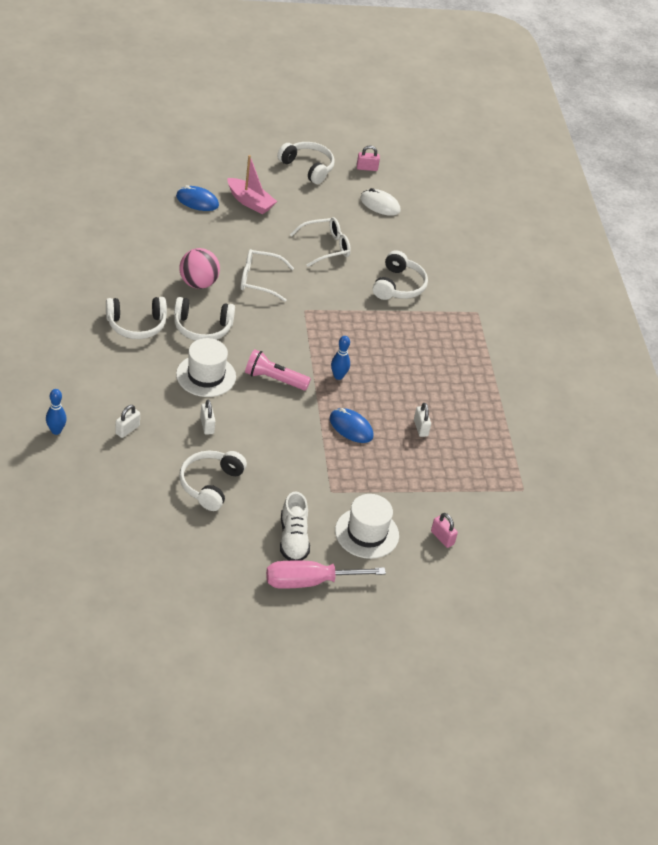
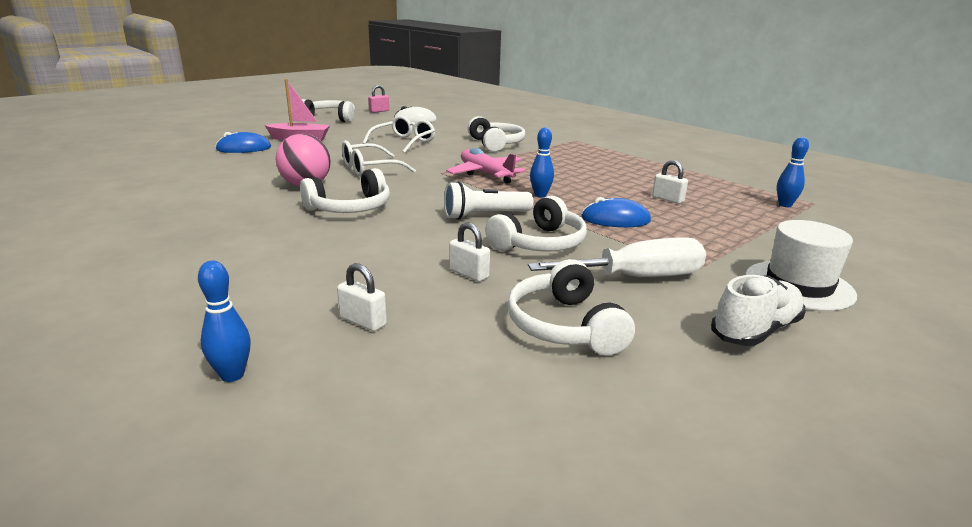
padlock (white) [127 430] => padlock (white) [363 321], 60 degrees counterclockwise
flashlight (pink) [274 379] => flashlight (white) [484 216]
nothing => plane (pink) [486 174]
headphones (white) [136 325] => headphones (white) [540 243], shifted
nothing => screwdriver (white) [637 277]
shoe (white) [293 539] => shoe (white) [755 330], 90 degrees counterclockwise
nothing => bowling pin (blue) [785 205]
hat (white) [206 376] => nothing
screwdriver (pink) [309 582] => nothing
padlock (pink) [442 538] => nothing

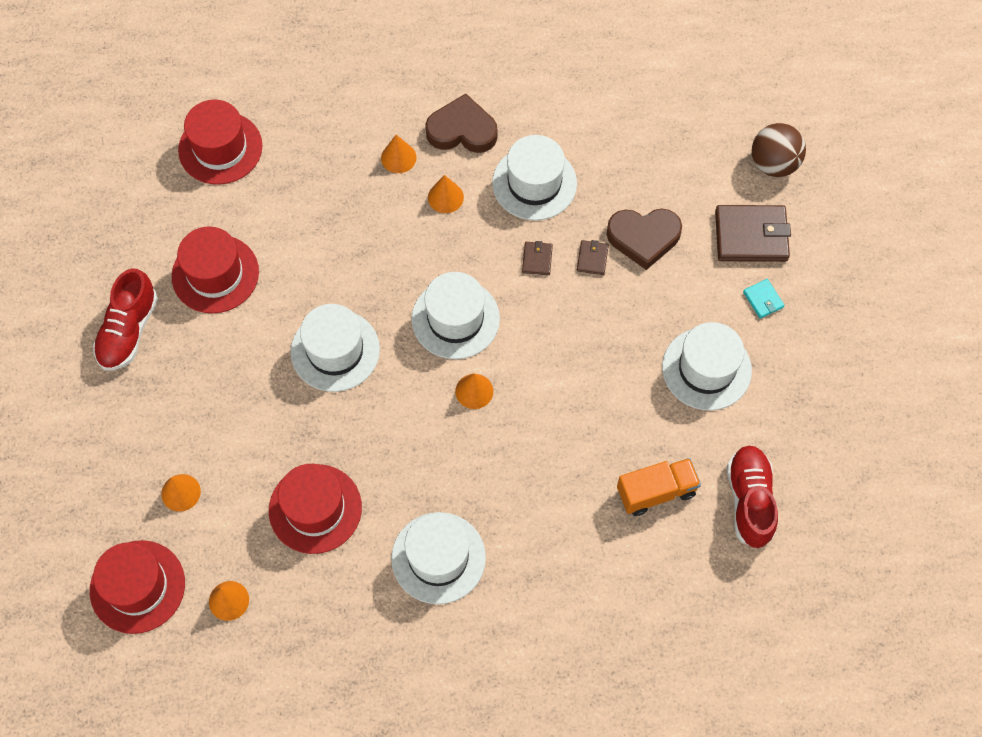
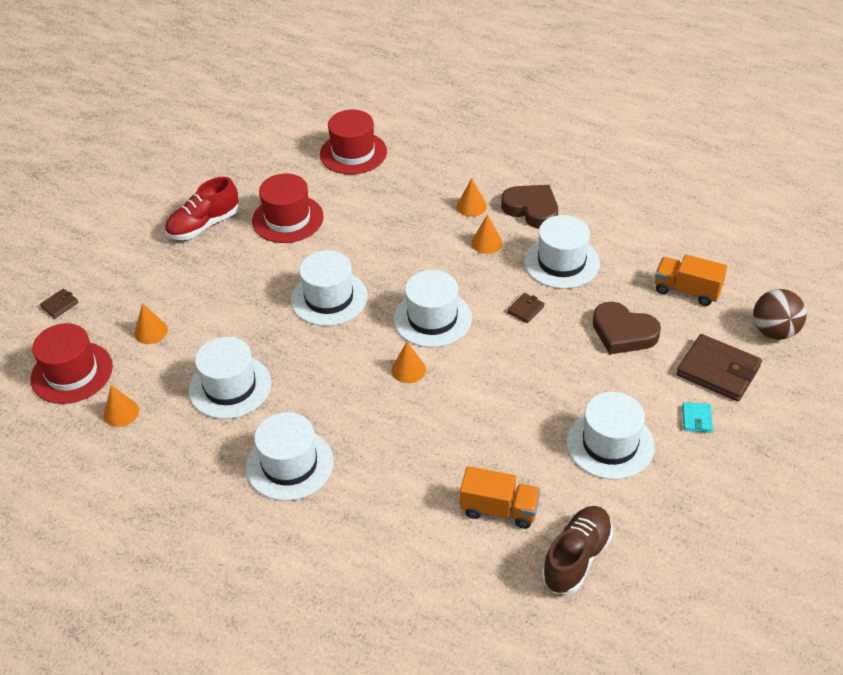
wallet (brown) [592 258] => wallet (brown) [60 305], shifted
hat (red) [315 509] => hat (white) [230 387]
shoe (red) [749 500] => shoe (brown) [576 558]
nothing => truck (orange) [687 290]

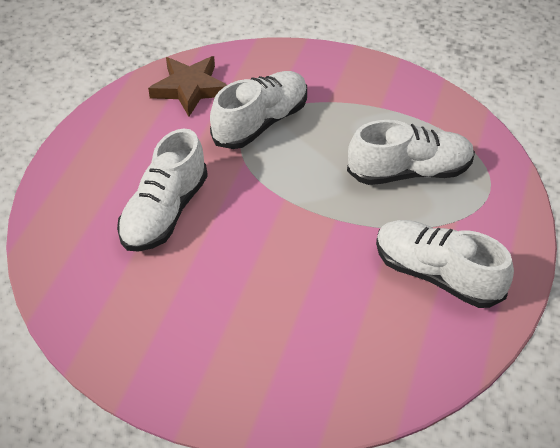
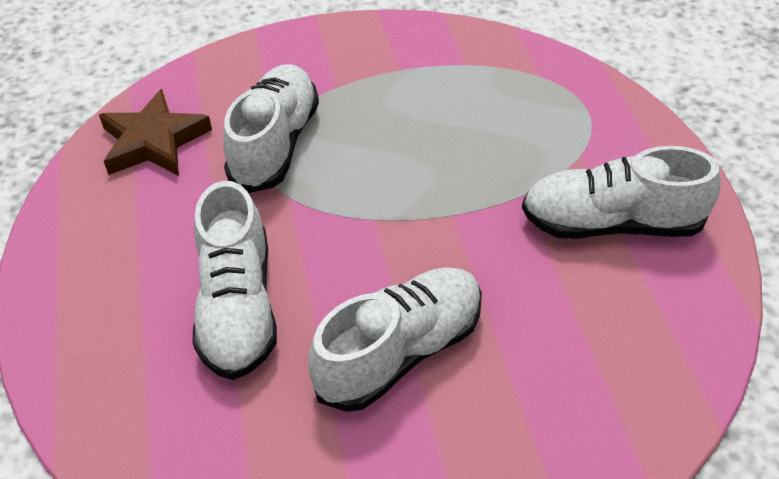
shoe (white) [409 172] => shoe (white) [400 352], shifted

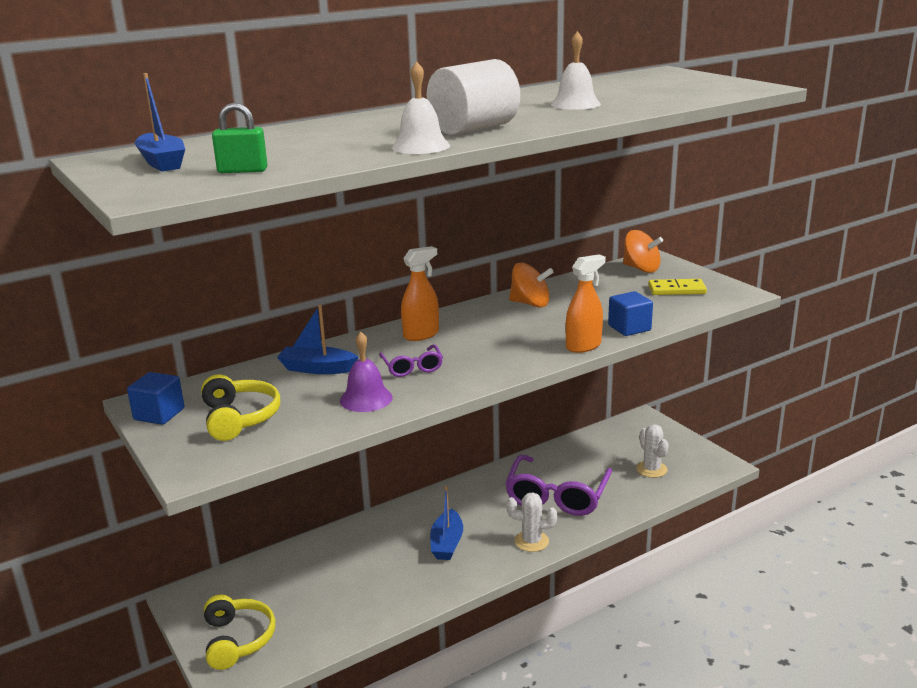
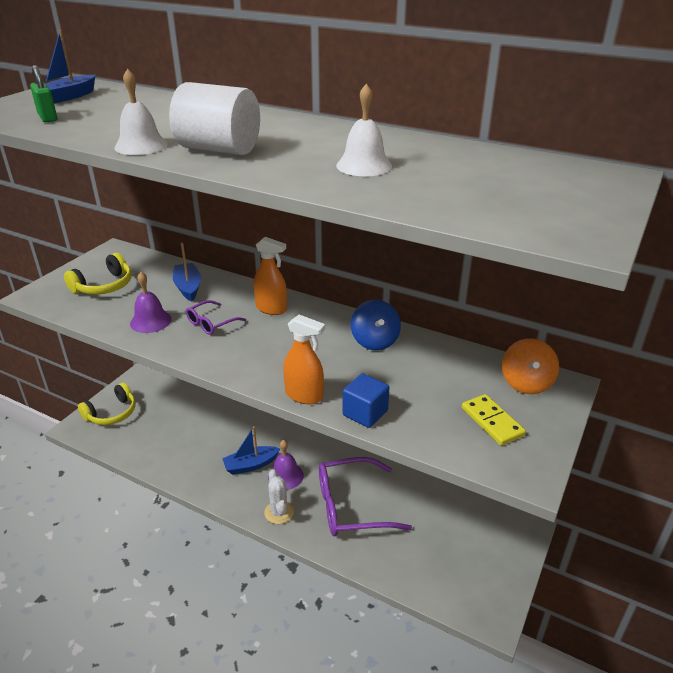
nothing => bell (purple) [285 476]
spinning top (orange) [530 304] => spinning top (blue) [375 341]
cube (blue) [159 414] => nothing
cactus (white) [651 469] => nothing

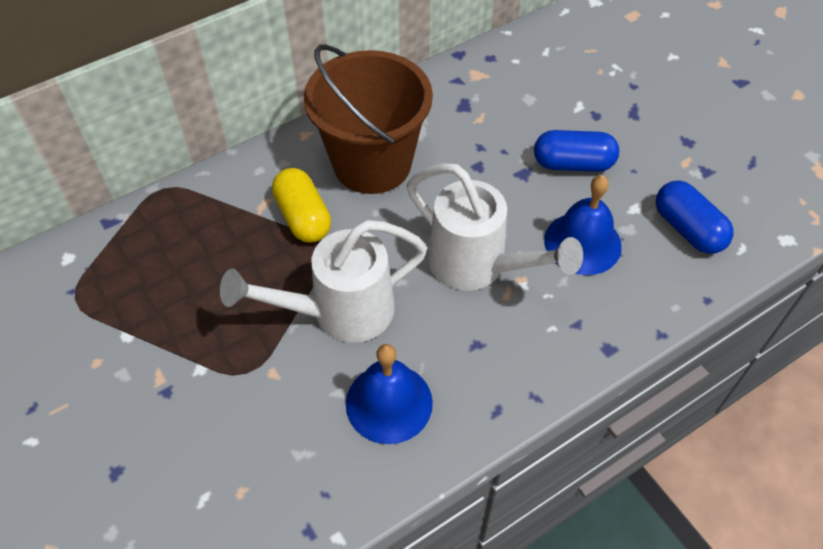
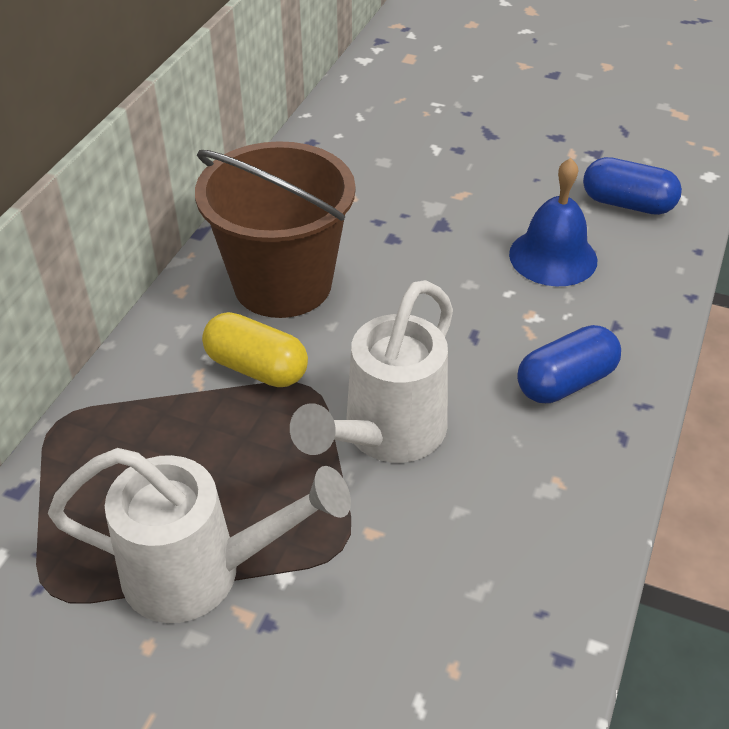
watering can (white) [478 266] => watering can (white) [202 573], shifted
capsule (blue) [573 164] => capsule (blue) [565 382], shifted
bell (blue) [389 403] => nothing

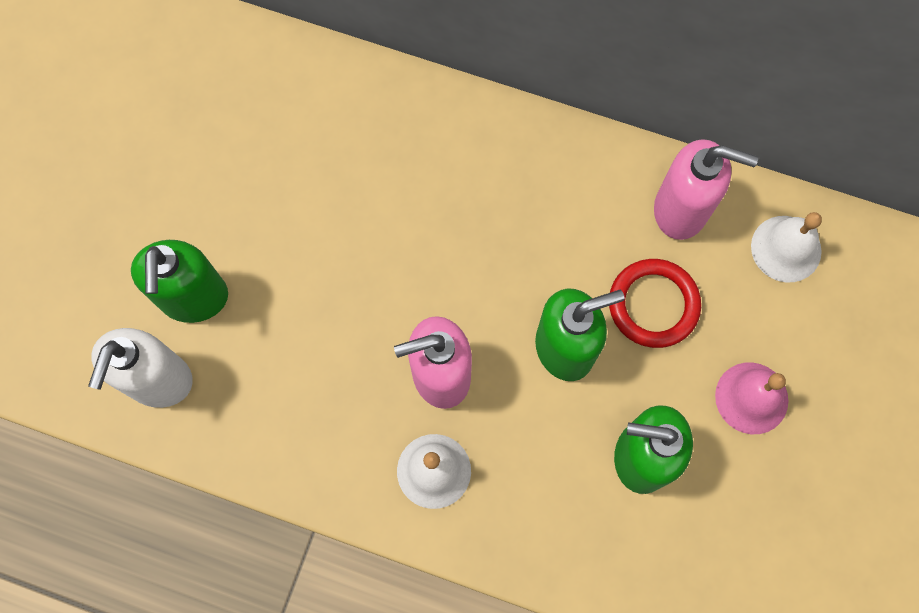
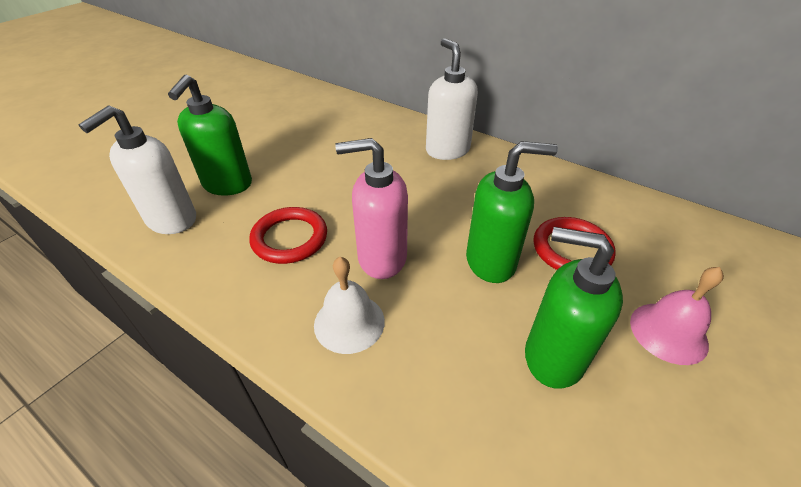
nothing => ring (red) [290 238]
nothing => soap dispenser (white) [447 150]
soap dispenser (pink) [681 210] => nothing
bell (white) [786 248] => nothing

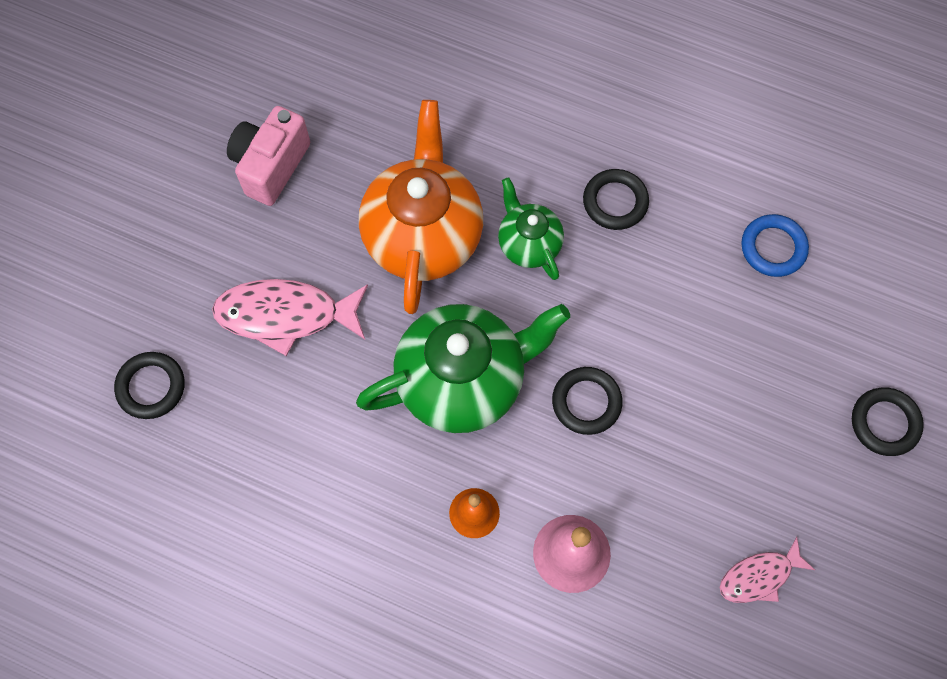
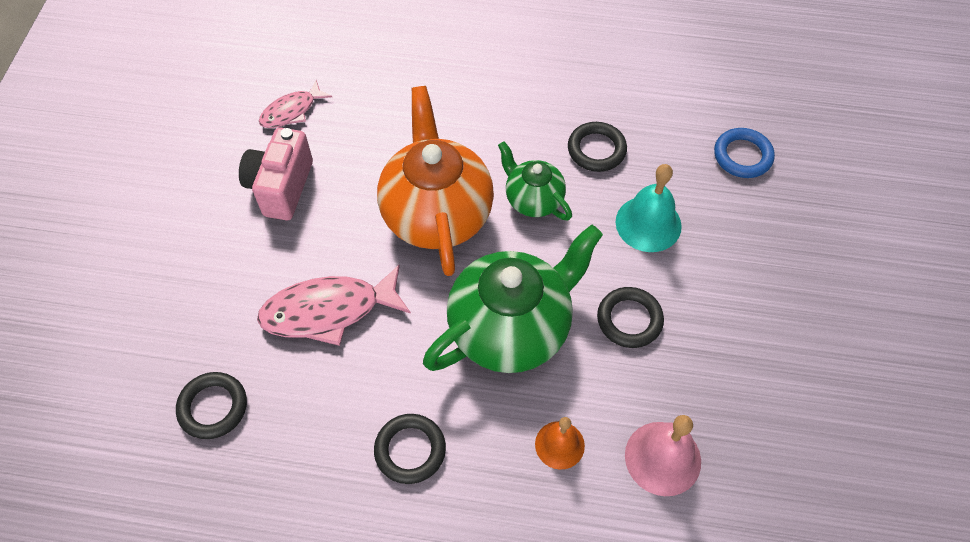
fish (pink) [759 576] => fish (pink) [291 111], shifted
ring (black) [884 423] => ring (black) [410 450], shifted
nothing => bell (turquoise) [648 223]

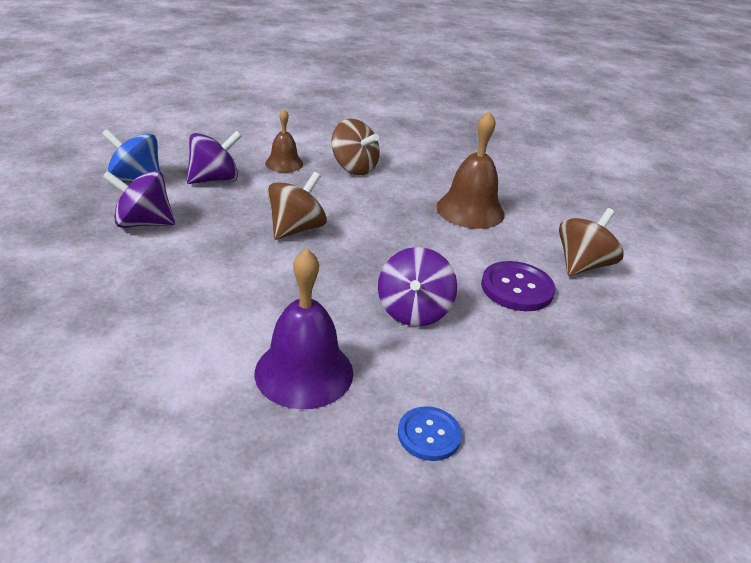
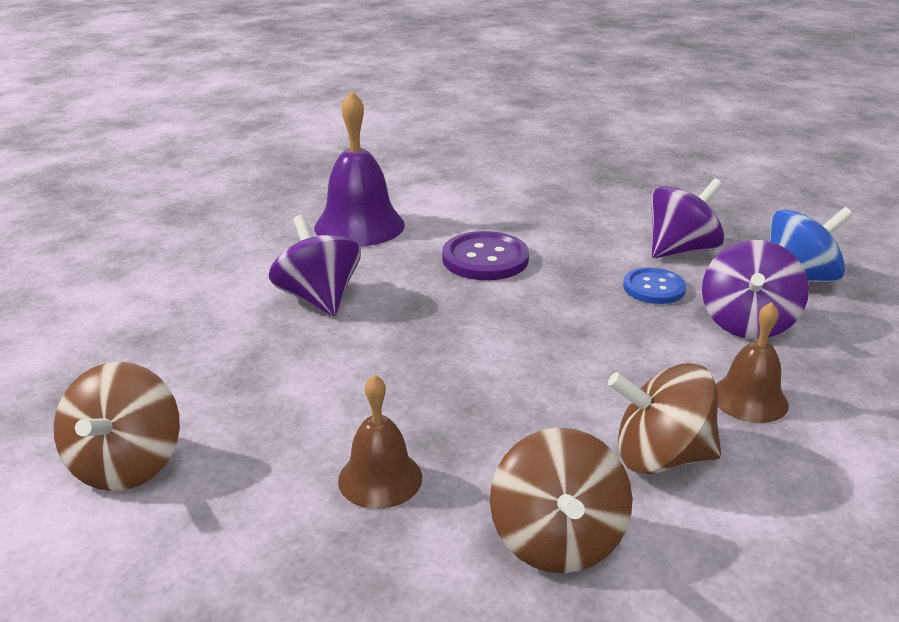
bell (brown) [470 210] => bell (brown) [380 478], x0.59
button (purple) [517 288] => button (purple) [485 259], shifted
spinning top (brown) [296 229] => spinning top (brown) [557 540], shifted
button (blue) [429 435] => button (blue) [654 288], shifted

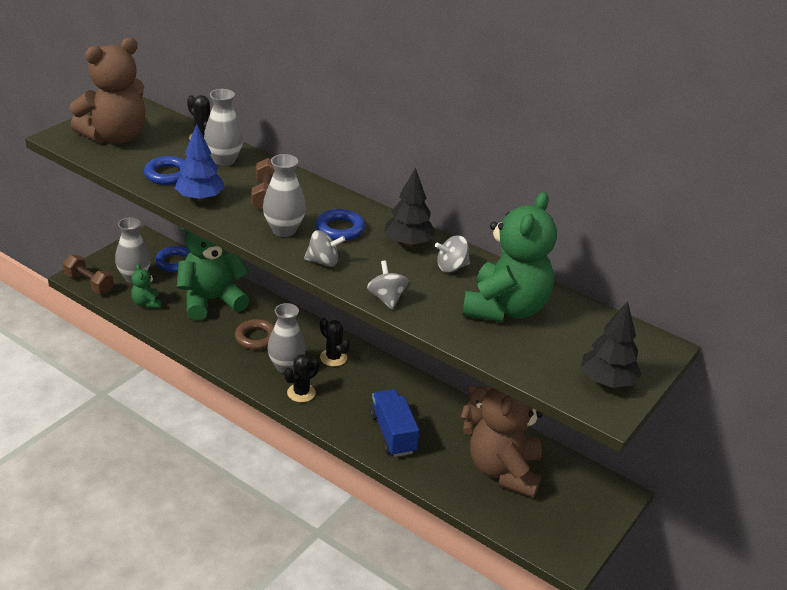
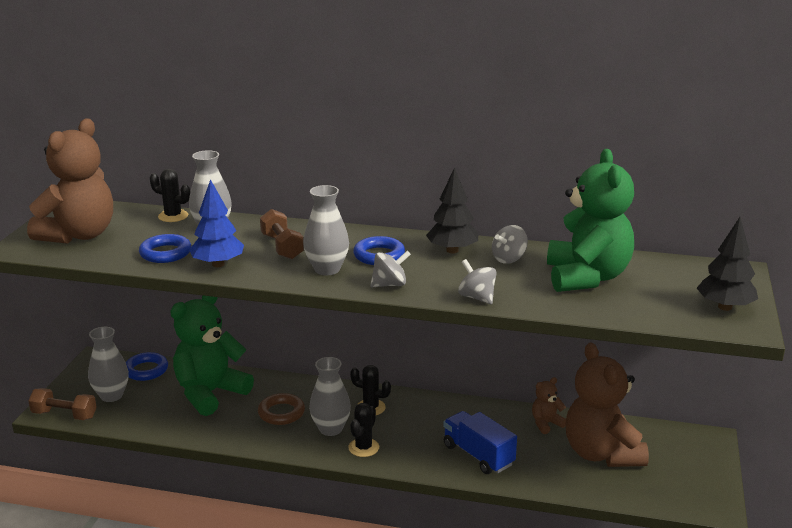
teddy bear (green) [146 303] => nothing

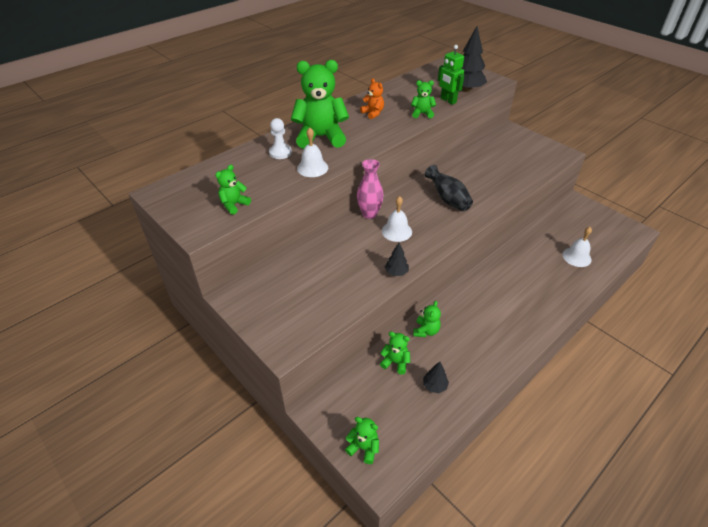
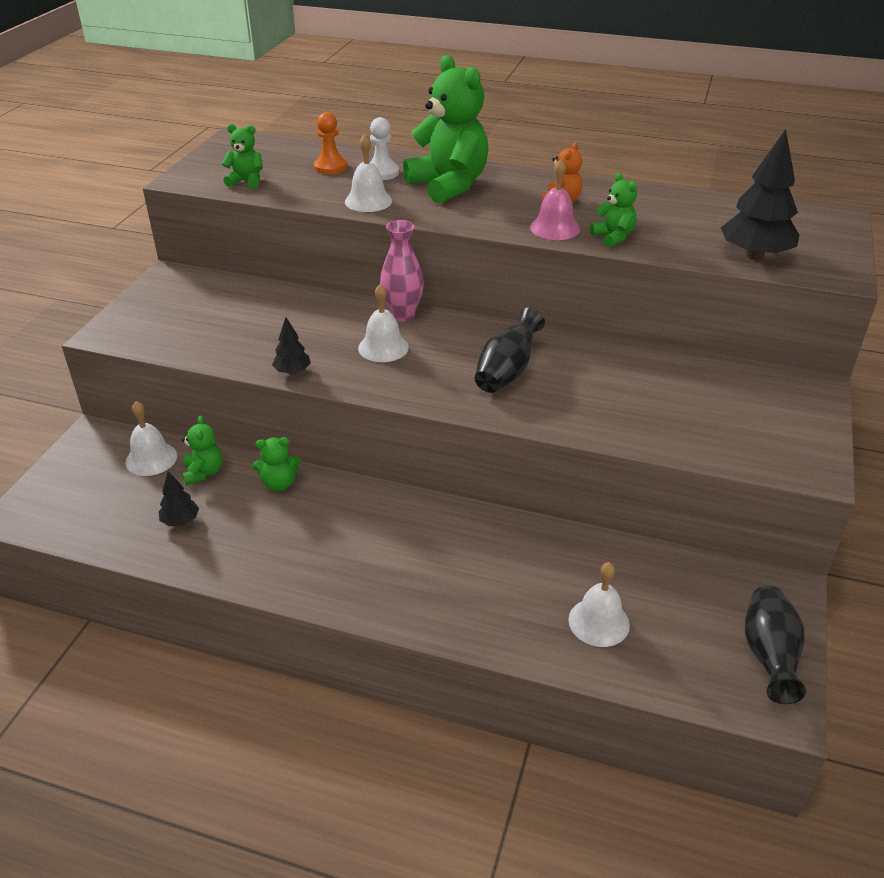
nothing => bell (white) [151 459]
nothing => pawn (orange) [330 167]
nothing => bell (pink) [555 228]
nothing => vase (black) [768 655]
teddy bear (green) [363 448] => nothing
robot (green) [448 100] => nothing

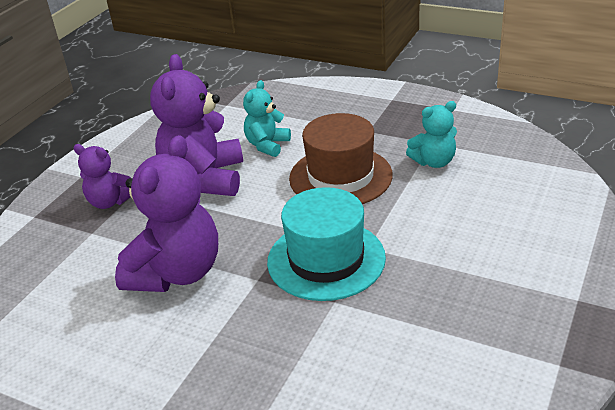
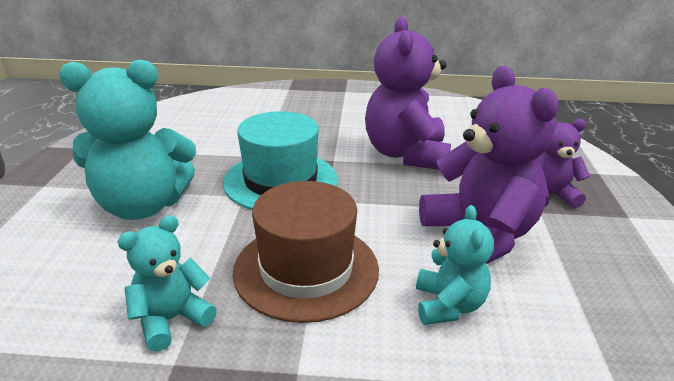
nothing => teddy bear (turquoise) [143 206]

